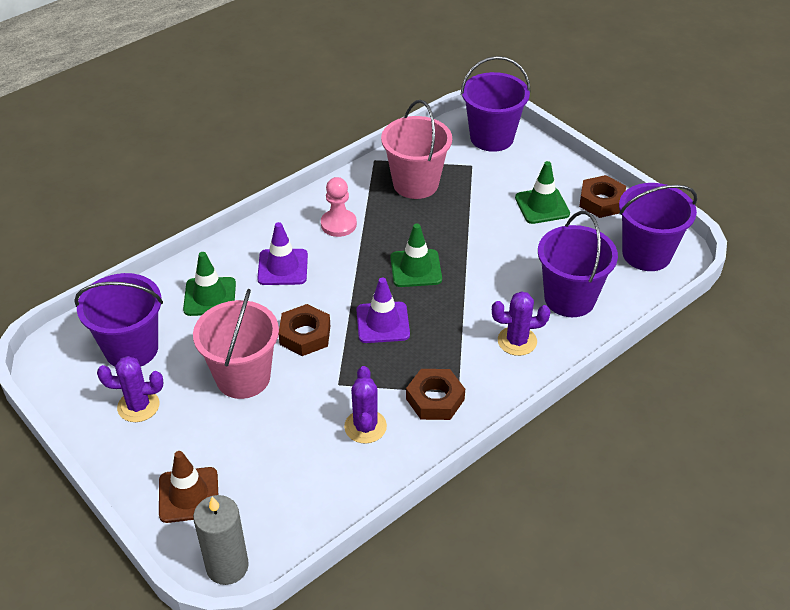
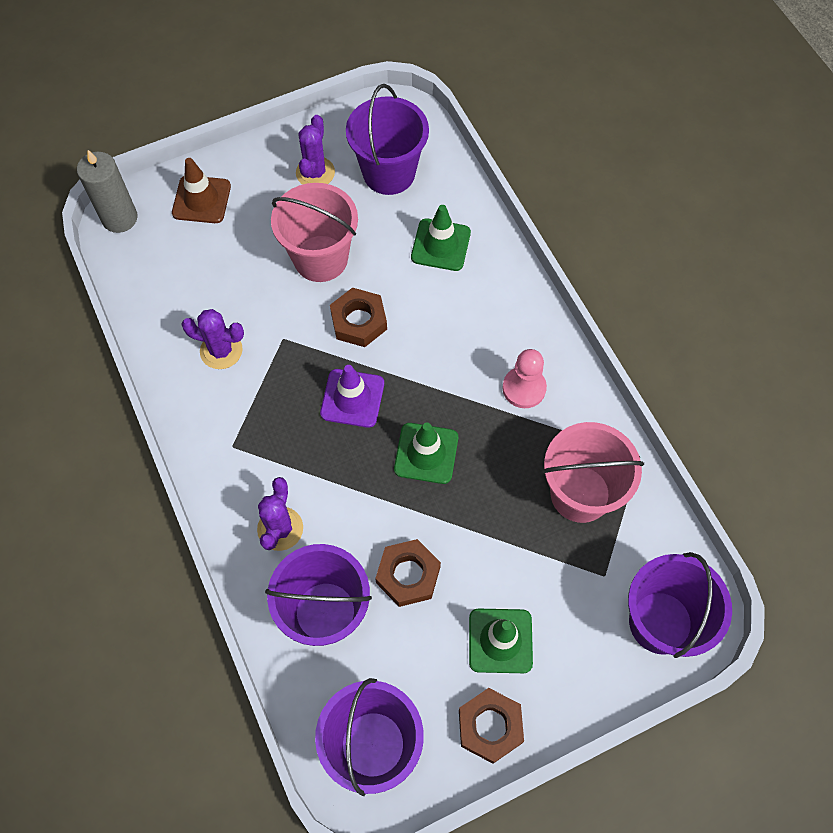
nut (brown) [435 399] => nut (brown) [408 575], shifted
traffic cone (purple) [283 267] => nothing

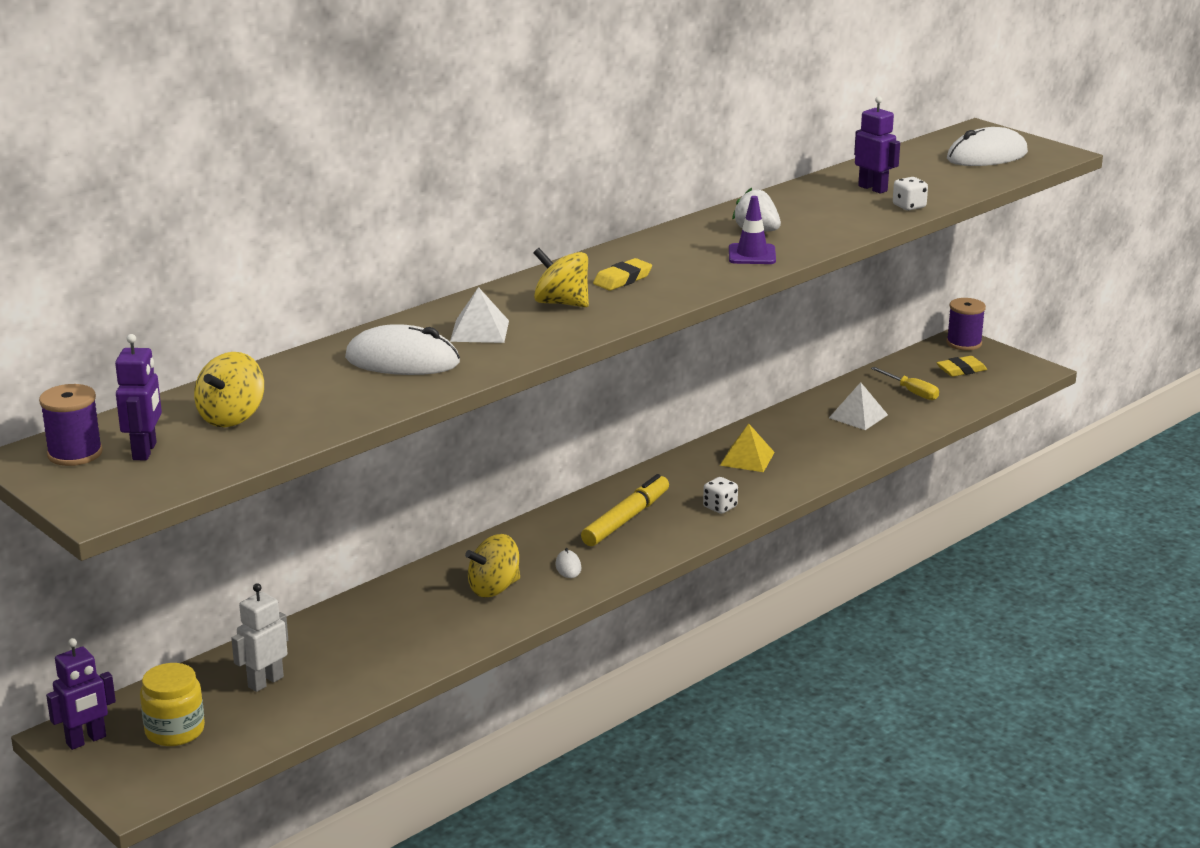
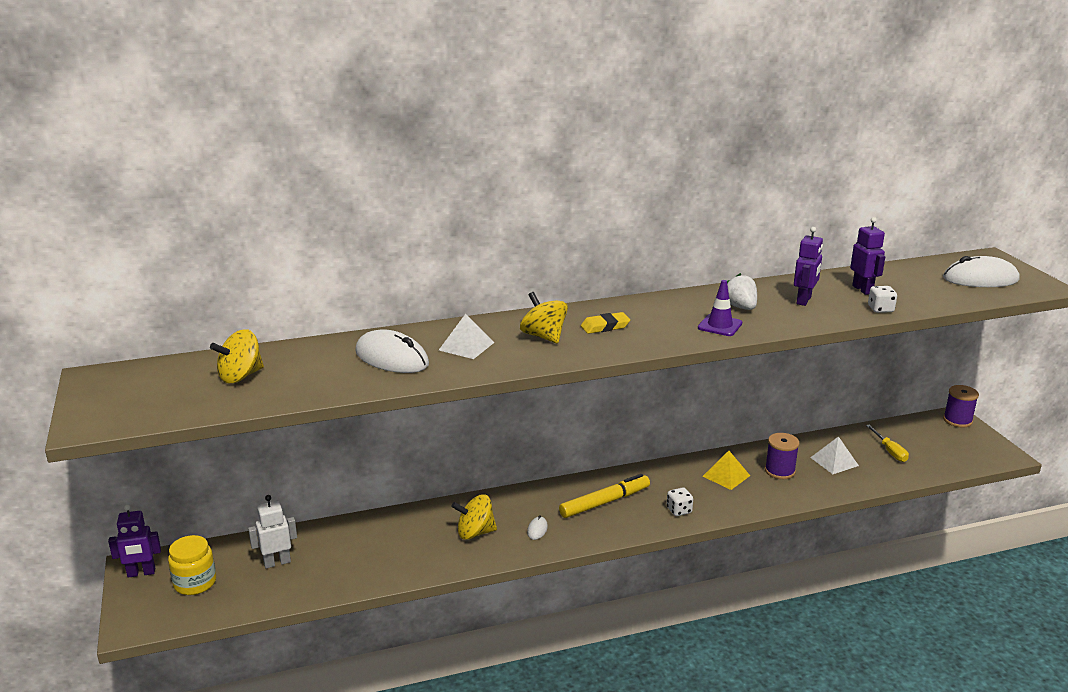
spool (purple) [75 453] => spool (purple) [779 471], shifted
robot (purple) [145 451] => robot (purple) [804 300], shifted
eraser (yellow) [961 370] => nothing

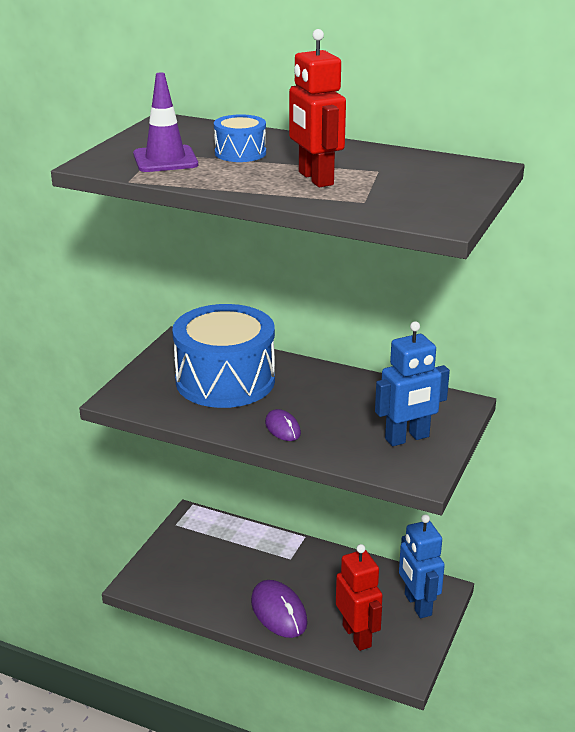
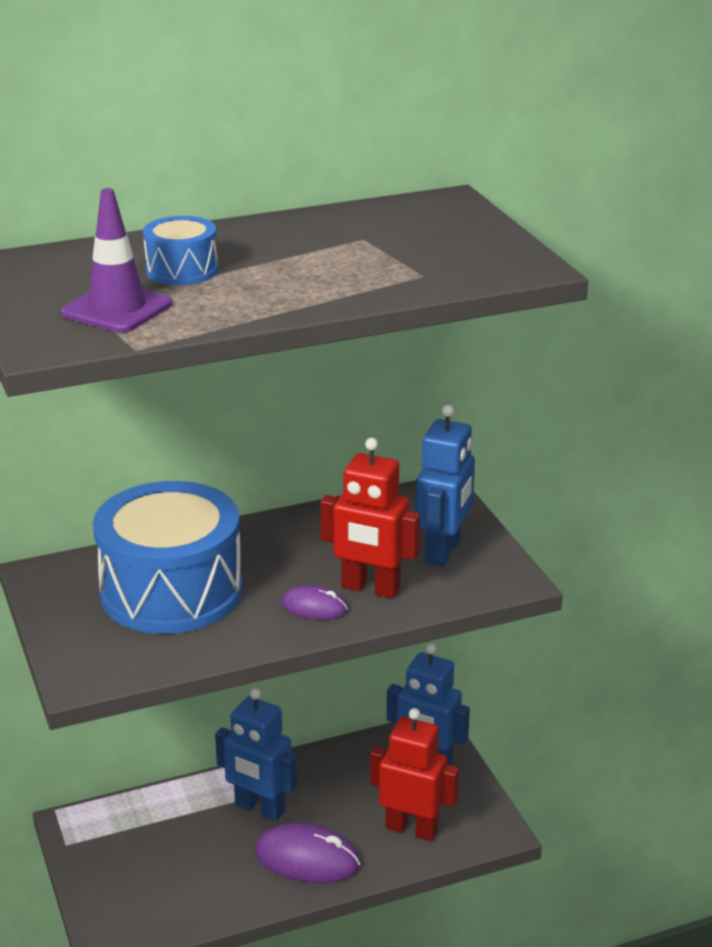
nothing => robot (blue) [259 809]
robot (red) [315 179] => robot (red) [370 588], shifted

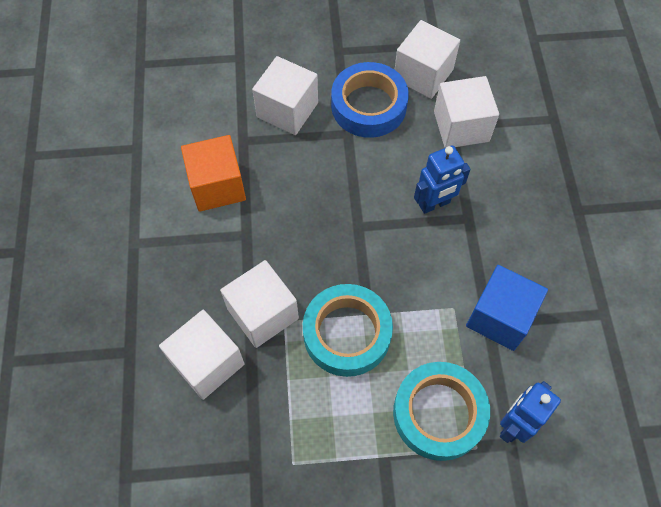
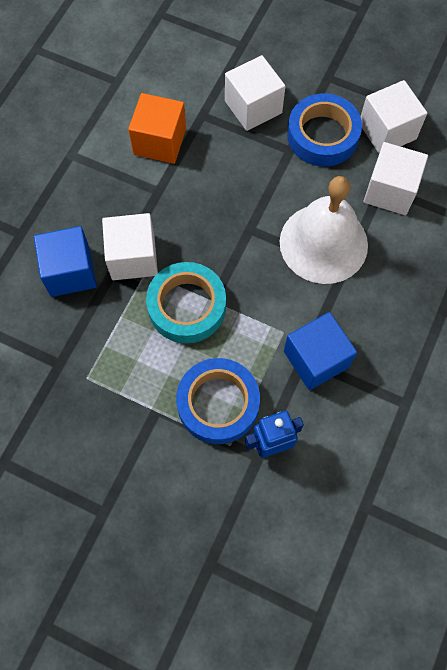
cube (white) [207 363] => cube (blue) [70 272]
tape (turquoise) [439 413] => tape (blue) [218 403]
robot (blue) [434 204] => bell (white) [323 243]

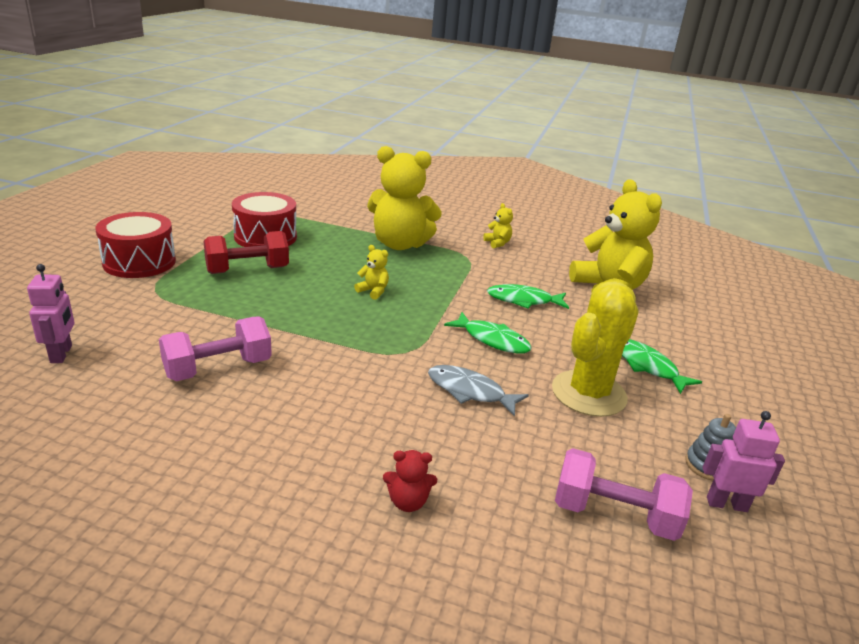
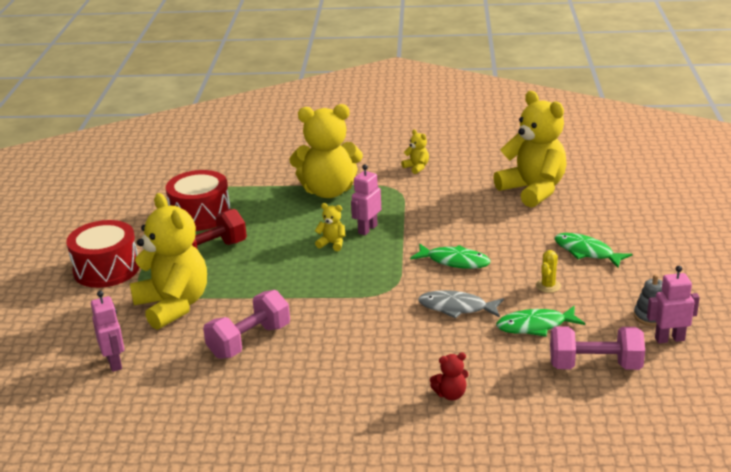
nothing => teddy bear (yellow) [173 306]
nothing => robot (pink) [367 229]
fish (green) [523 300] => fish (green) [535 326], shifted
cactus (yellow) [588 393] => cactus (yellow) [548 286], x0.40

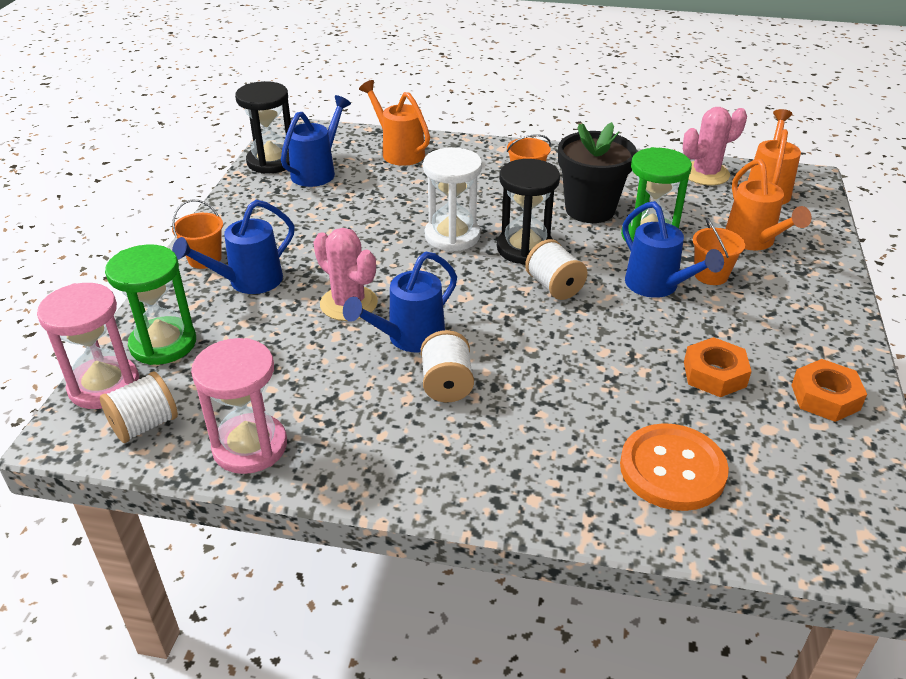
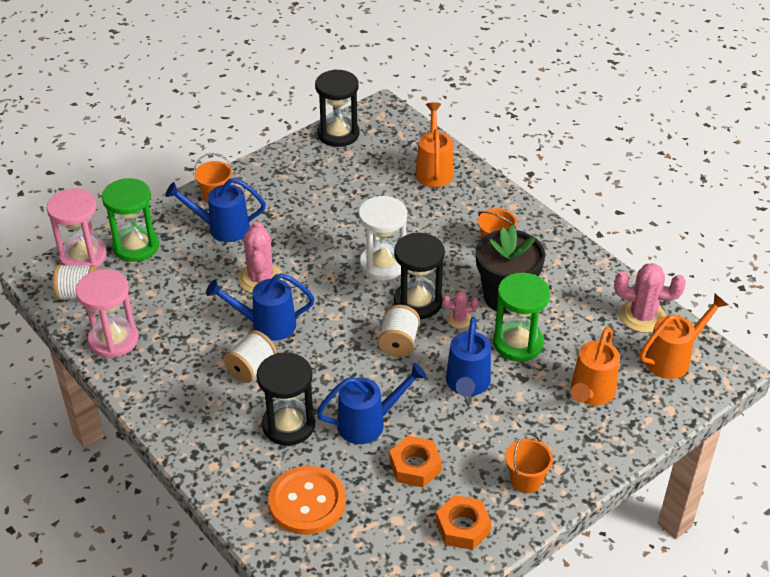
nothing => hourglass (black) [288 425]
watering can (blue) [317 172] => watering can (blue) [368 423], shifted
nothing => cactus (pink) [459 319]
bucket (orange) [711 275] => bucket (orange) [526 480], shifted

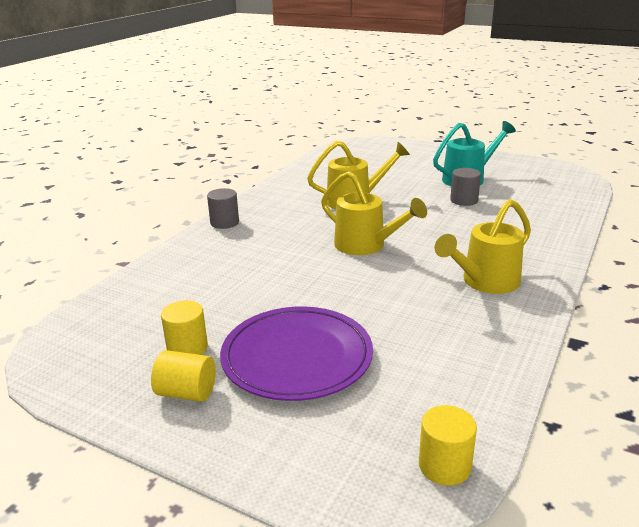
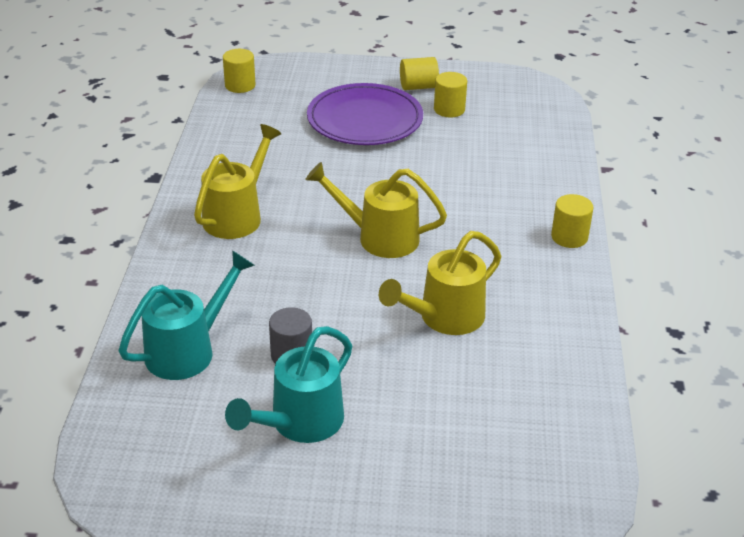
nothing => watering can (turquoise) [188 350]
cylinder (grey) [224 223] => cylinder (yellow) [569 237]

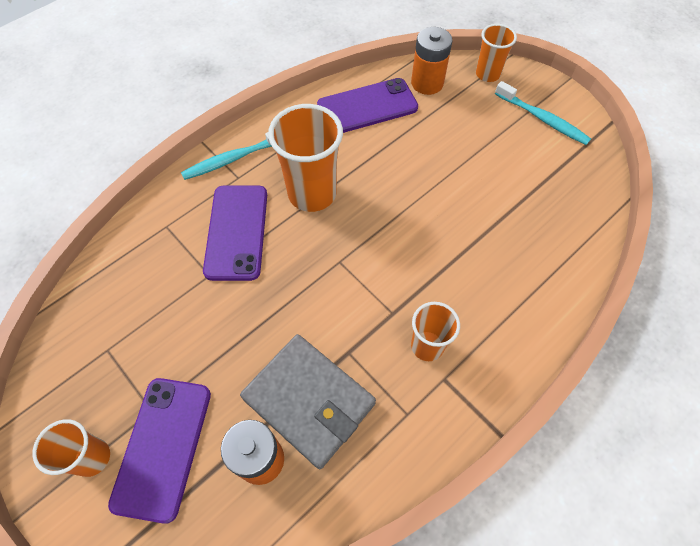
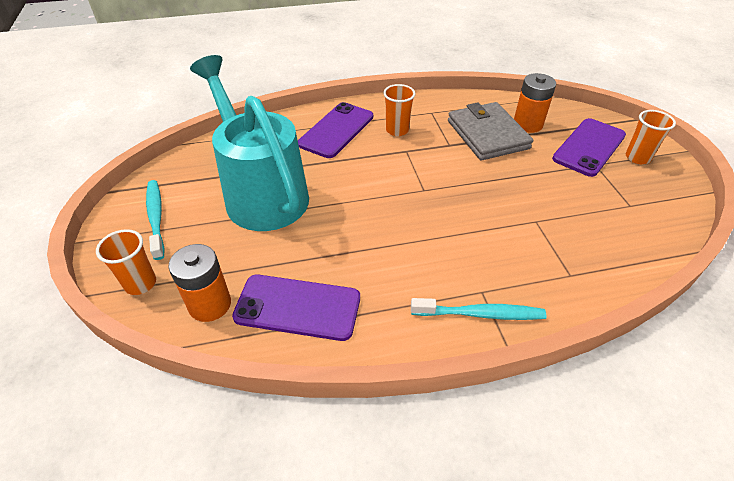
nothing => watering can (turquoise) [261 192]
phone (purple) [237 232] => phone (purple) [336 130], shifted
cup (orange) [312 193] => nothing

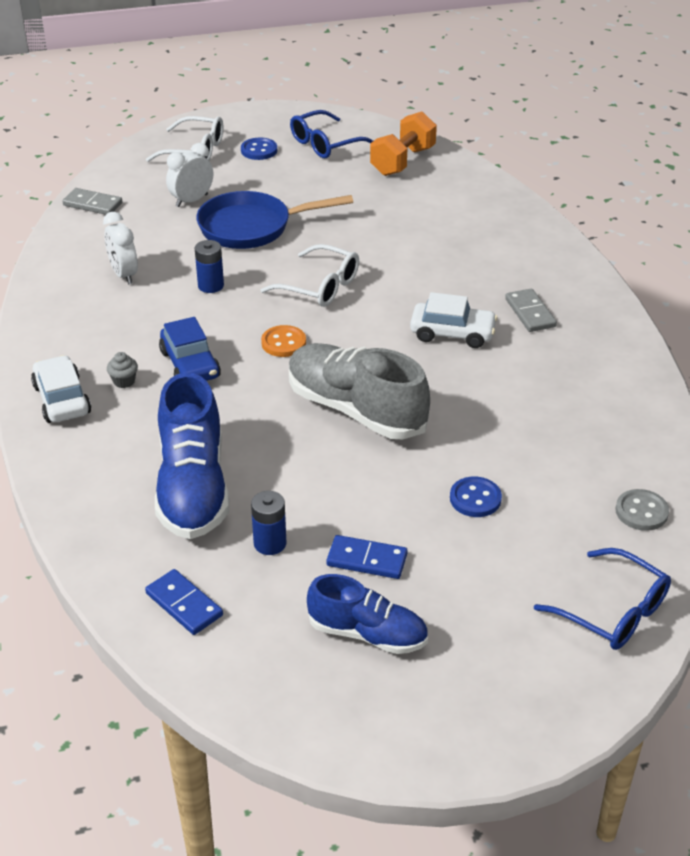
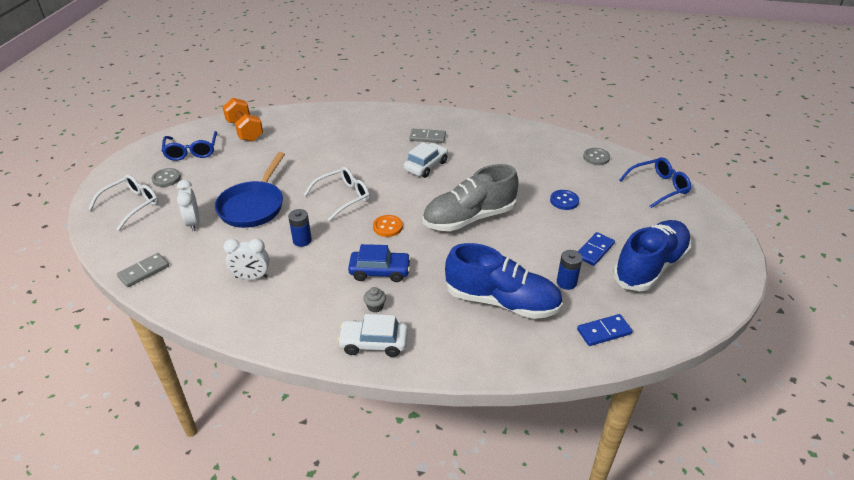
button (blue) [259 150] => button (grey) [166 178]
shoe (blue) [367 634] => shoe (blue) [650 266], x1.60

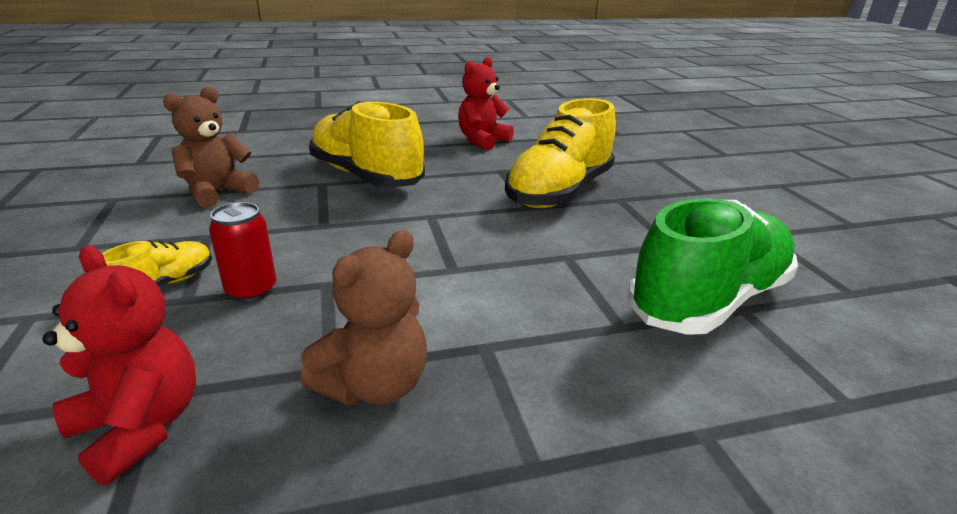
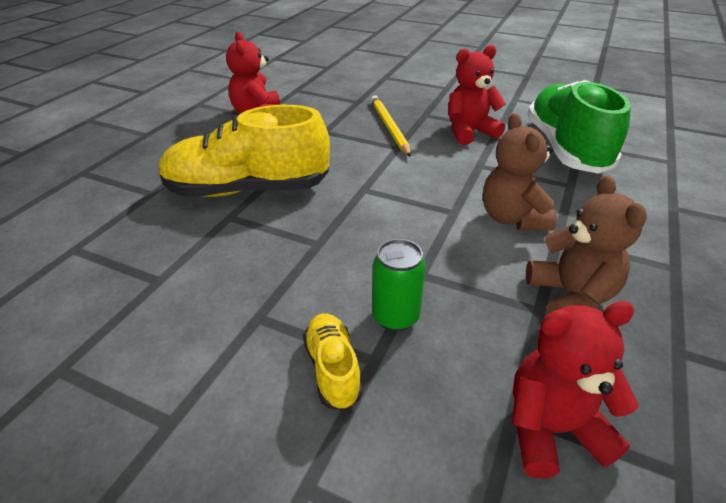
shoe (yellow) [559 192] => pencil (yellow) [389 127]
can (red) [251 291] => can (green) [395 317]
nothing => teddy bear (red) [469 132]
teddy bear (brown) [217 193] => teddy bear (brown) [512 218], shifted

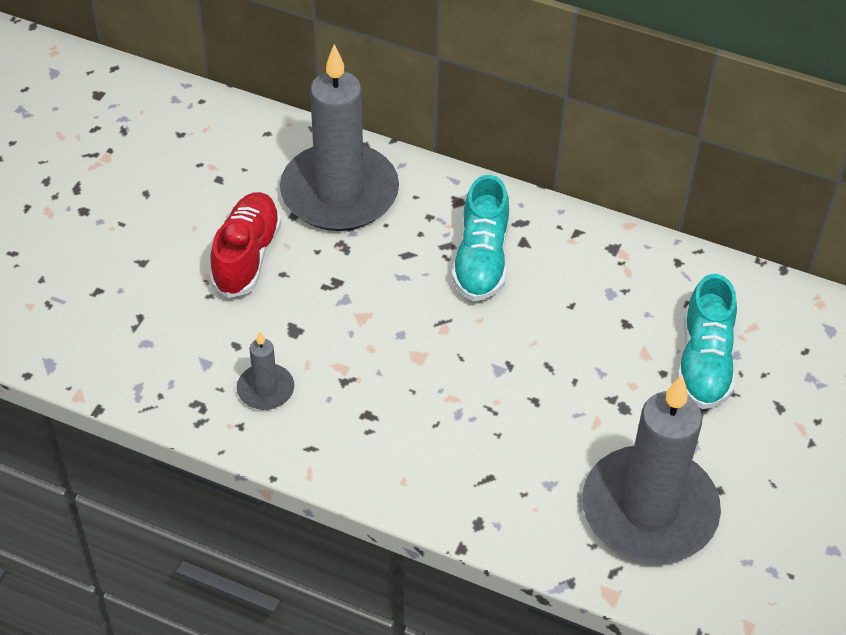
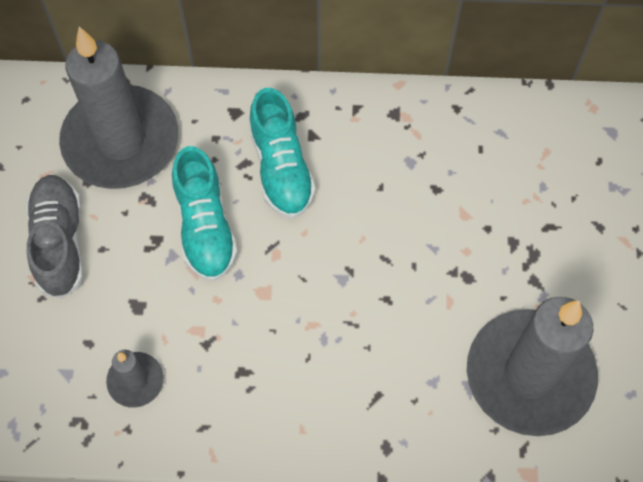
shoe (red) [247 256] => shoe (grey) [59 242]
shoe (turquoise) [704 362] => shoe (turquoise) [205 227], shifted

